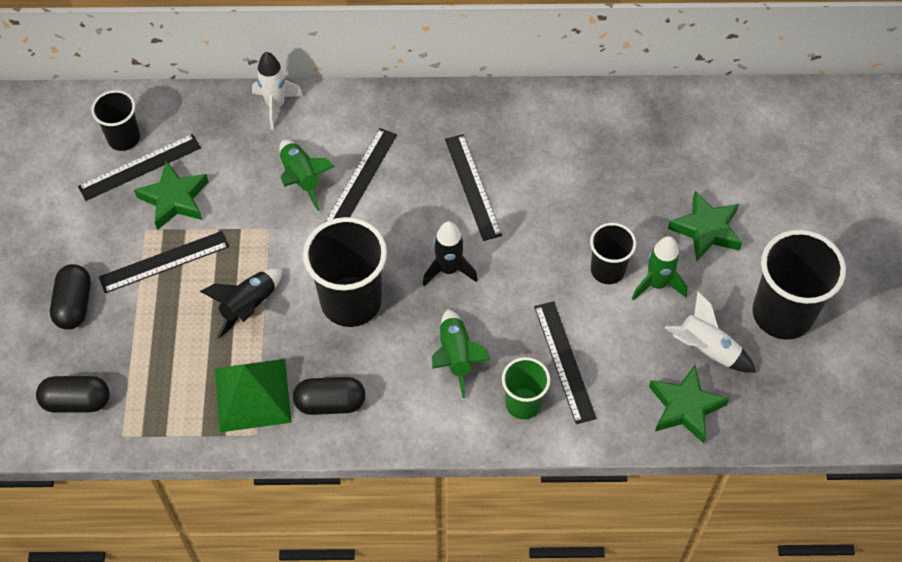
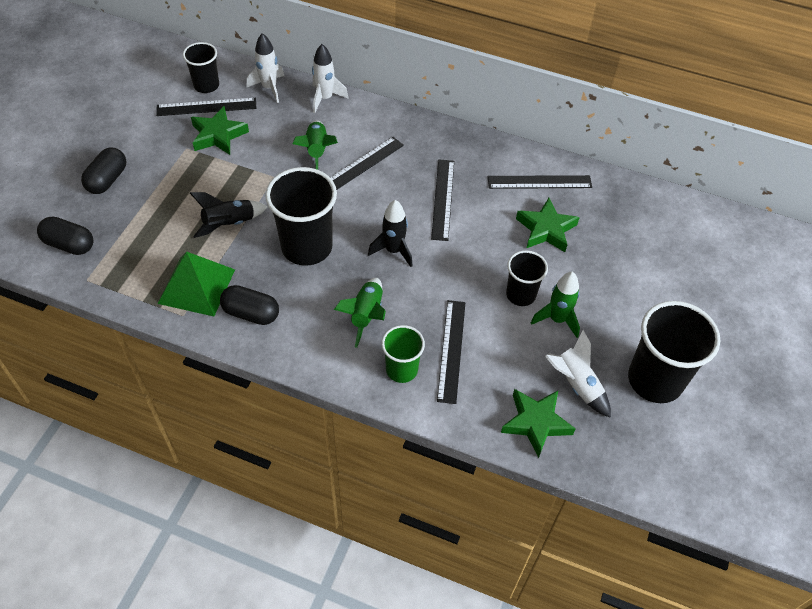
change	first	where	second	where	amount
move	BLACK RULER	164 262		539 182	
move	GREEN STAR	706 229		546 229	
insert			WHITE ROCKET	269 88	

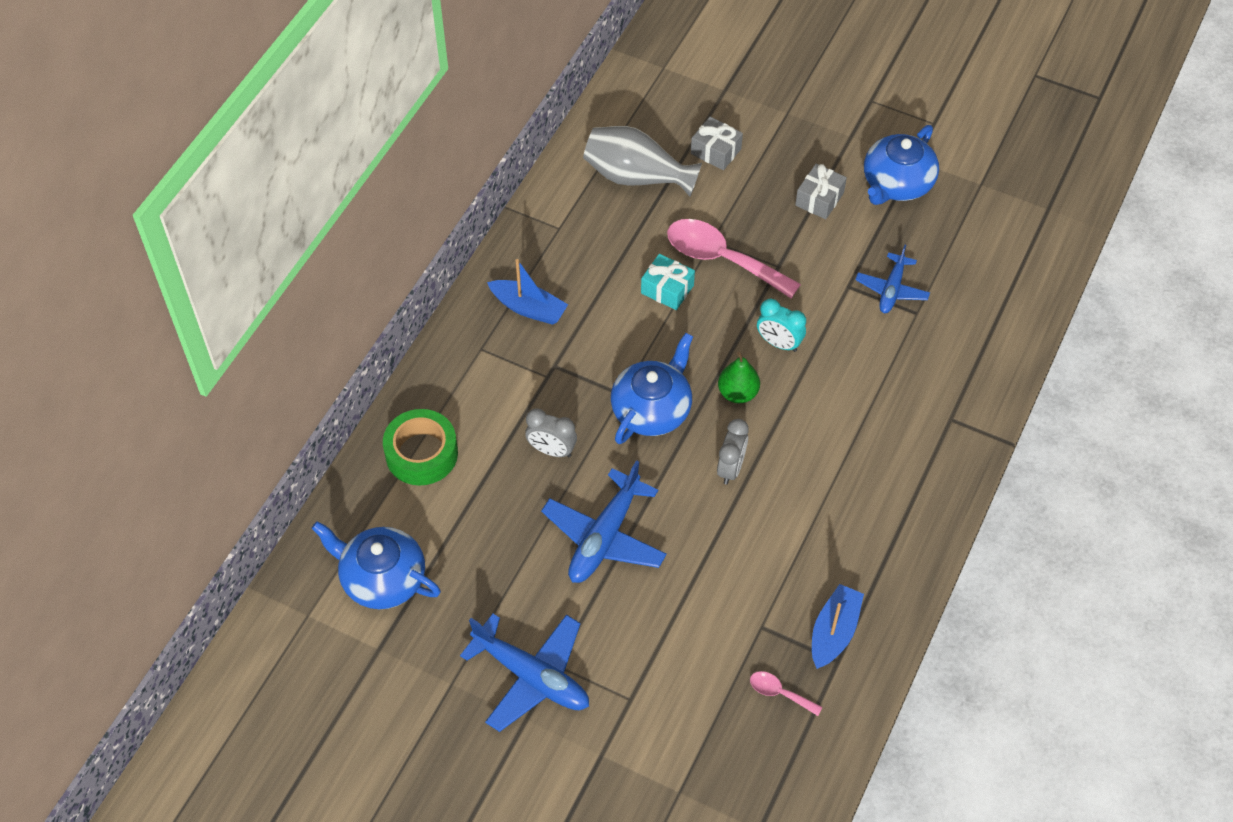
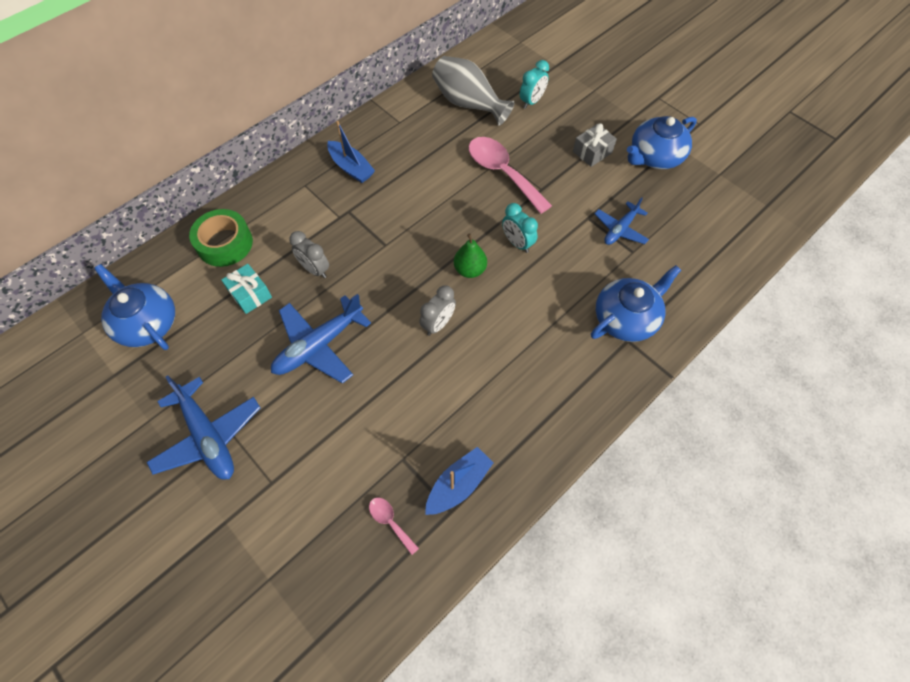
change	first	where	second	where	amount
move	BLUE TEAPOT	652 409		626 318	
move	TURQUOISE GIFT	667 289		250 294	
replace	GREY GIFT	716 151	TURQUOISE CLOCK	532 102	

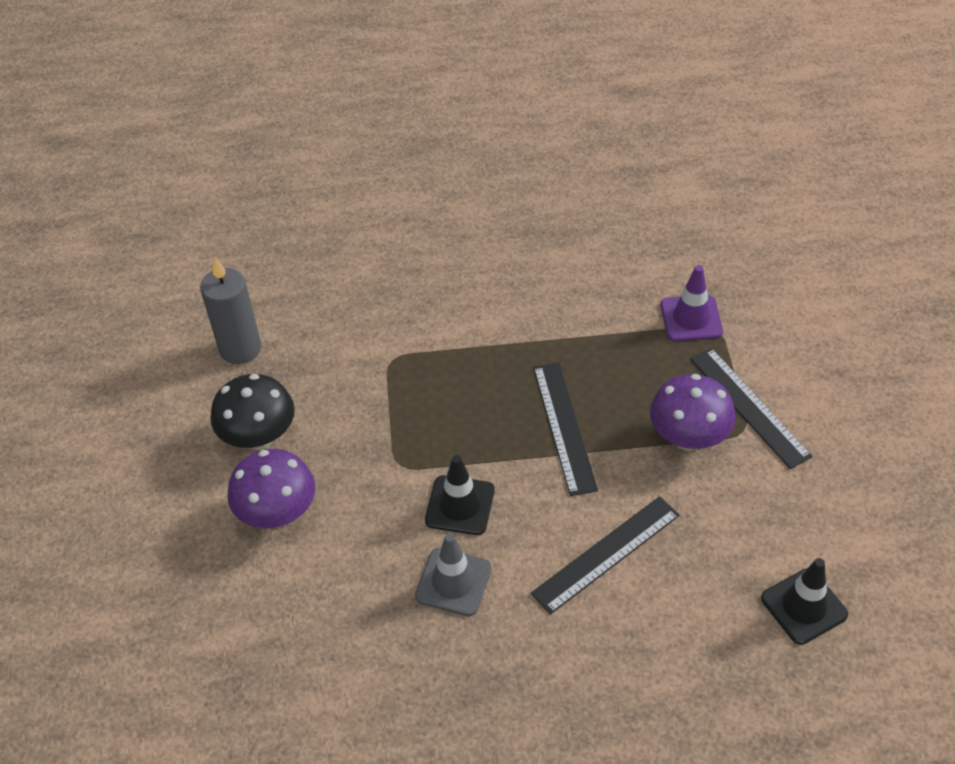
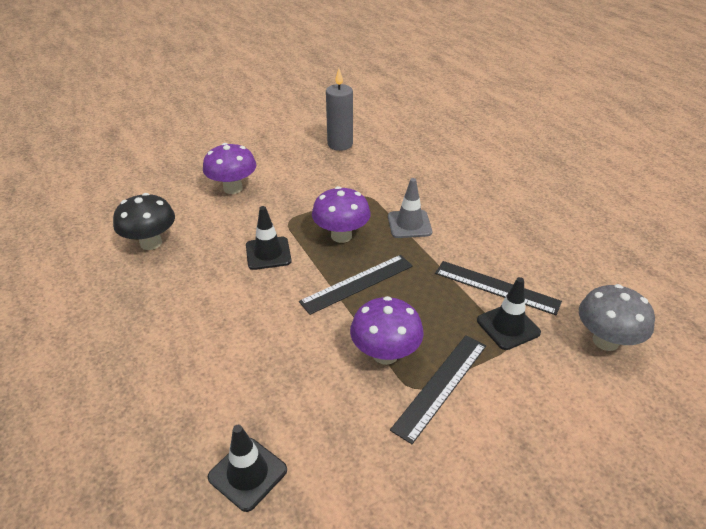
change	first	where	second	where	amount
move	BLACK MUSHROOM	259 437		151 243	
move	GREY TRAFFIC CONE	453 582		409 224	
move	BLACK RULER	606 554		496 287	
recolor	PURPLE TRAFFIC CONE	691 318	BLACK TRAFFIC CONE	508 326	
insert			PURPLE MUSHROOM	341 236	
insert			GREY MUSHROOM	605 341	

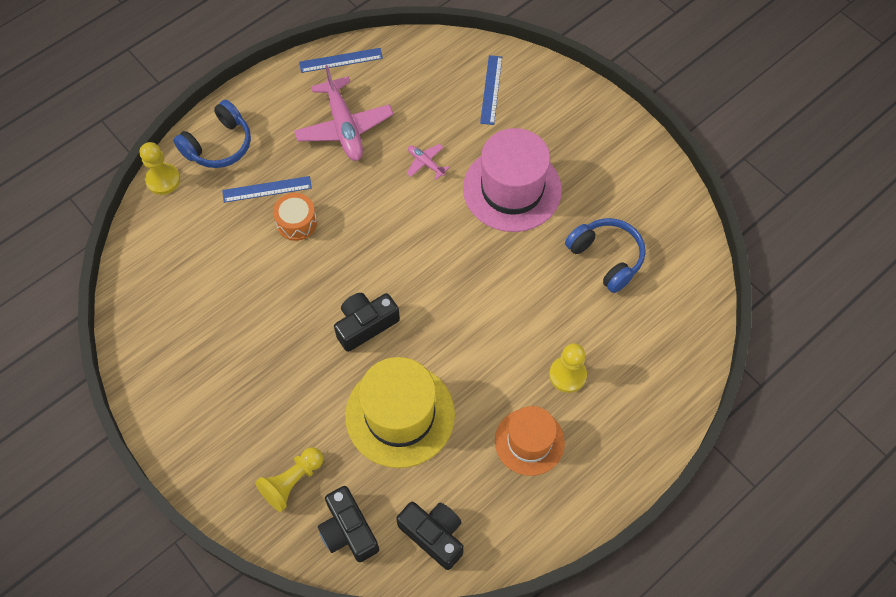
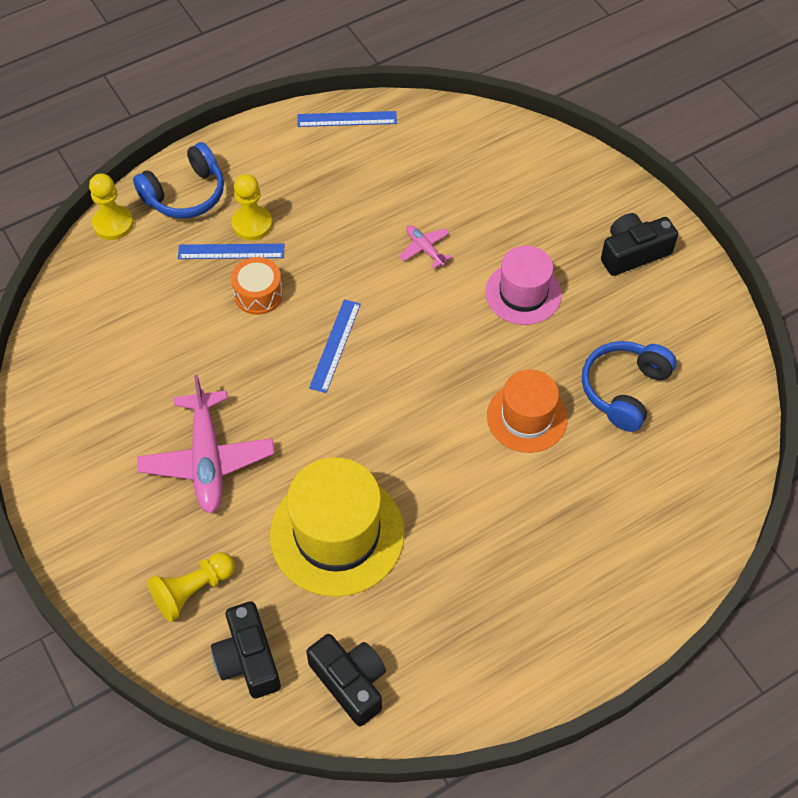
change	first	where	second	where	amount
move	PINK PLANE	344 127		207 459	
move	BLACK CAMERA	365 325		633 253	
resize	PINK HAT	512 189		523 293	x0.63
move	BLUE RULER	491 89		335 345	
move	ORANGE HAT	529 441		527 417	
move	YELLOW PAWN	567 375		252 224	
rotate	BLUE HEADPHONES	606 258		624 389	120 degrees counterclockwise

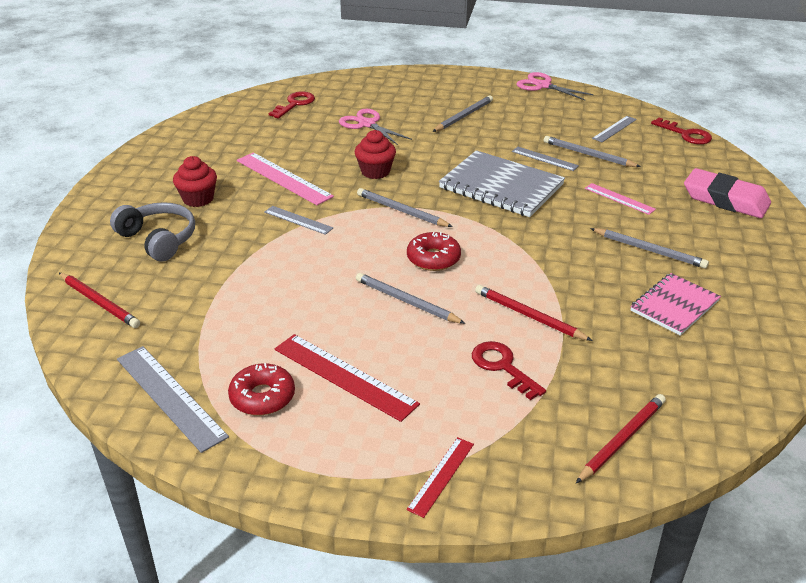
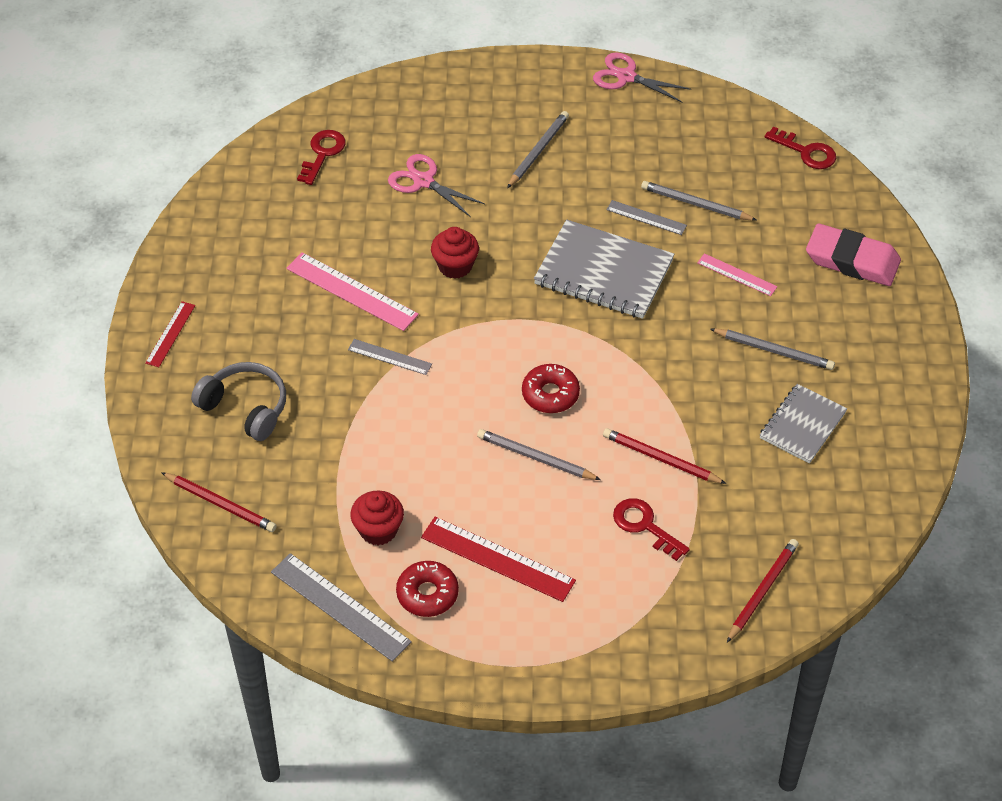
change	first	where	second	where	amount
move	RED CUPCAKE	198 199		378 530	
delete	GREY PENCIL	402 211			
move	RED RULER	441 476		170 334	
delete	GREY RULER	614 129			
recolor	PINK NOTEBOOK	674 306	GREY NOTEBOOK	802 425	

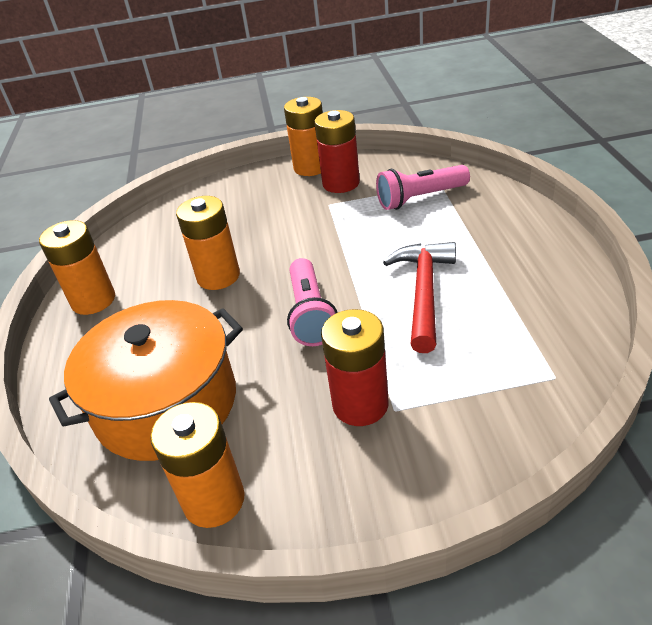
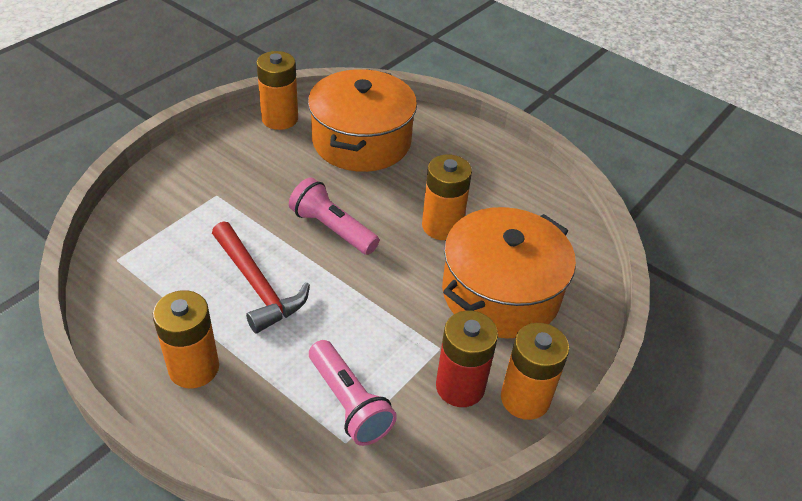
change	first	where	second	where	amount
move	ORANGE BATTERY	93 300		194 368	
delete	RED BATTERY	360 404			
rotate	PINK FLASHLIGHT	420 198		349 403	120 degrees clockwise
insert			ORANGE POT	500 293	

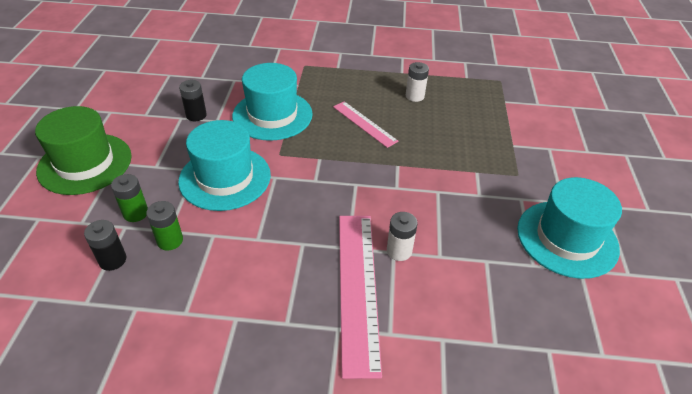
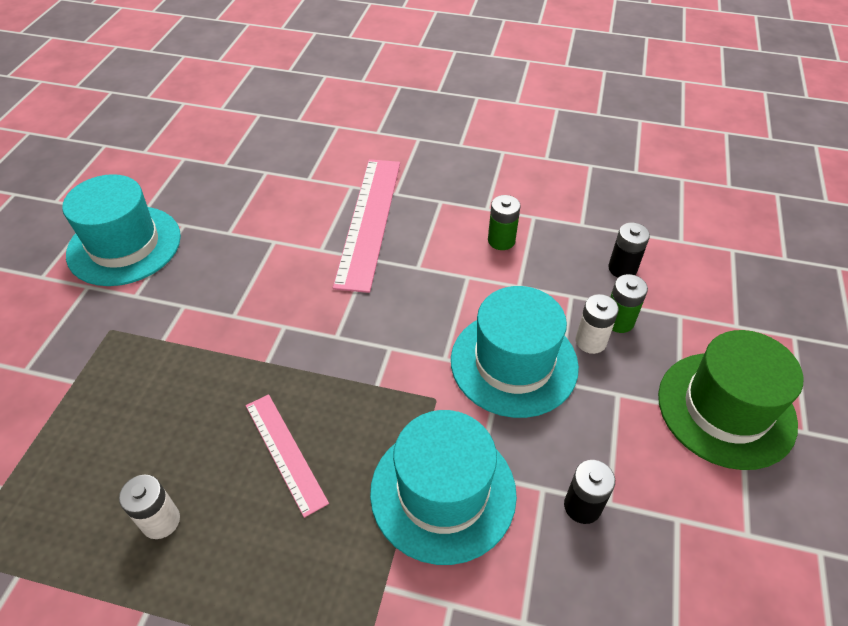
change	first	where	second	where	amount
move	GREEN BATTERY	170 240		501 240	
move	WHITE BATTERY	399 251		590 341	

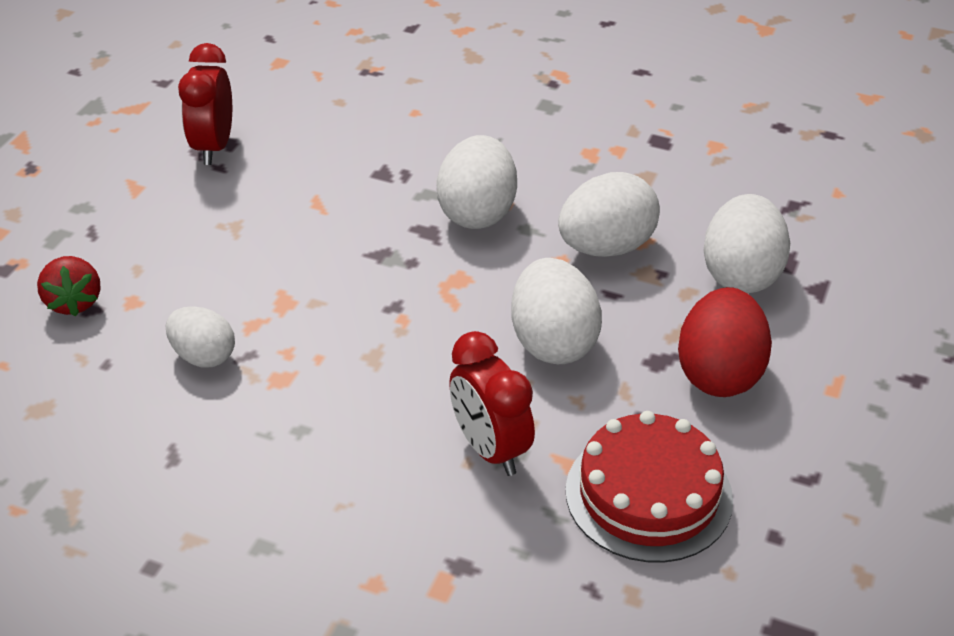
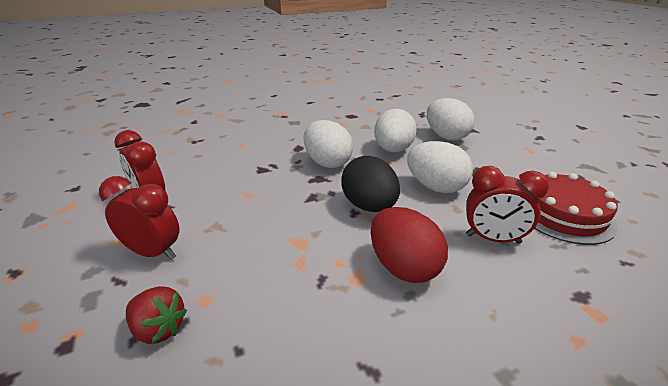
change	first	where	second	where	amount
delete	WHITE EGG	203 356			
move	RED EGG	719 373		403 267	
insert			RED CLOCK	153 252	
insert			BLACK EGG	369 206	

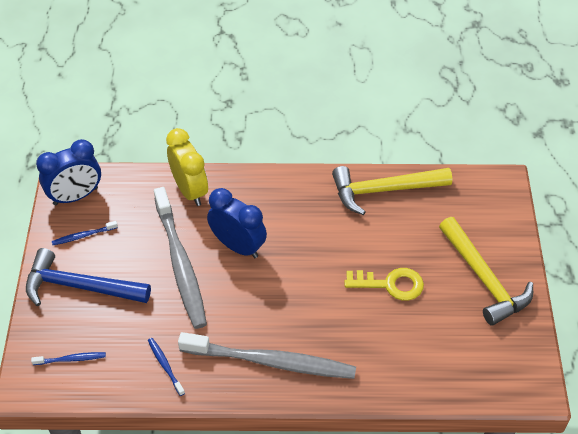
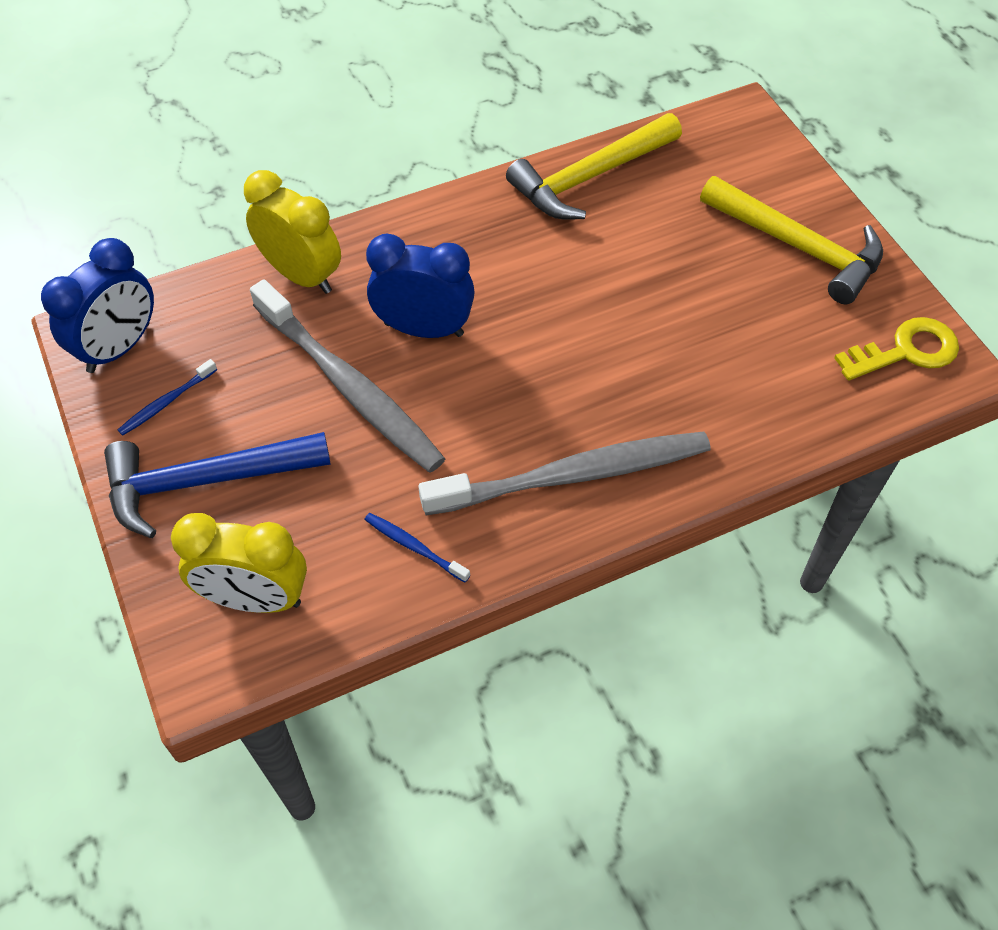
change	first	where	second	where	amount
replace	BLUE TOOTHBRUSH	71 359	YELLOW CLOCK	255 599	
move	YELLOW KEY	390 284		906 351	

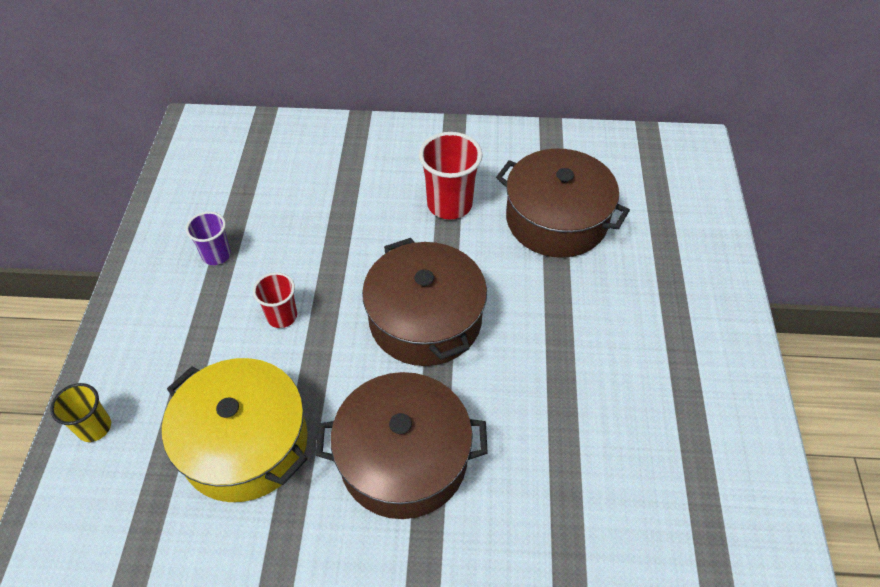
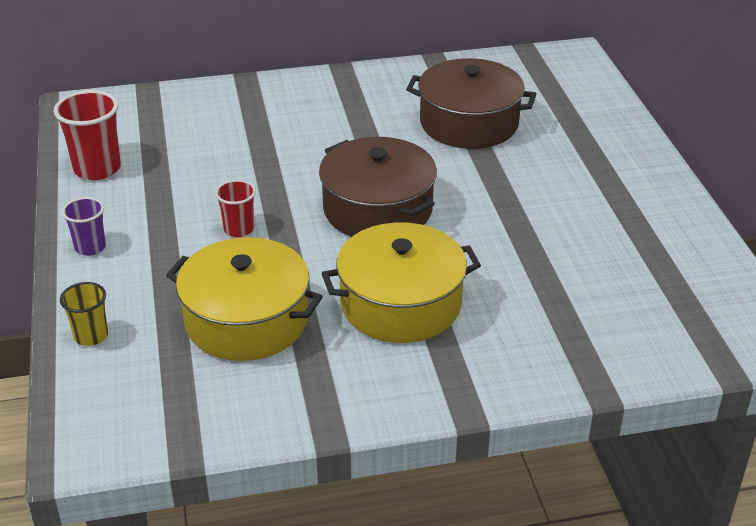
change	first	where	second	where	amount
move	PURPLE CUP	216 255		90 247	
recolor	BROWN POT	403 458	YELLOW POT	401 304	
move	RED CUP	449 204		97 168	

